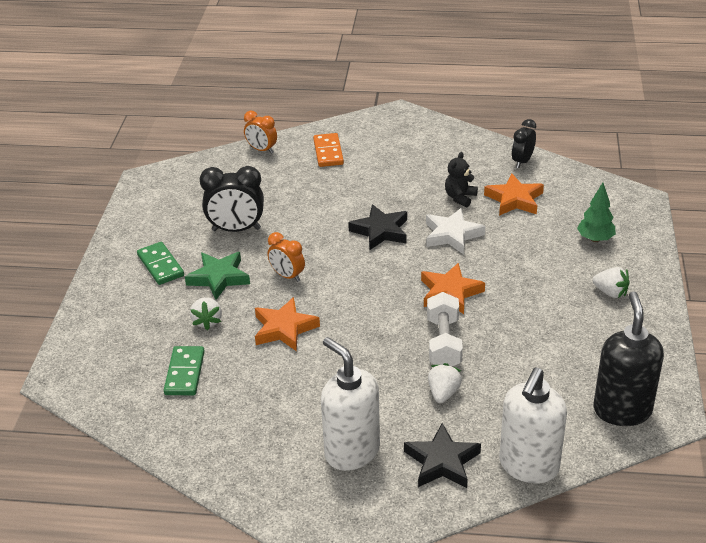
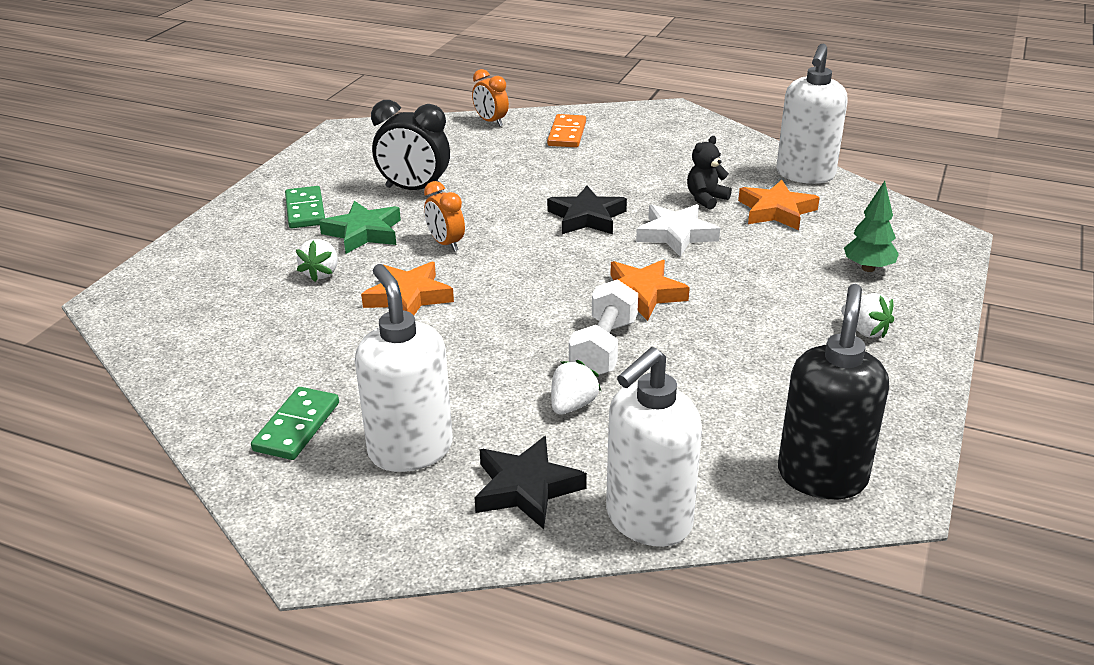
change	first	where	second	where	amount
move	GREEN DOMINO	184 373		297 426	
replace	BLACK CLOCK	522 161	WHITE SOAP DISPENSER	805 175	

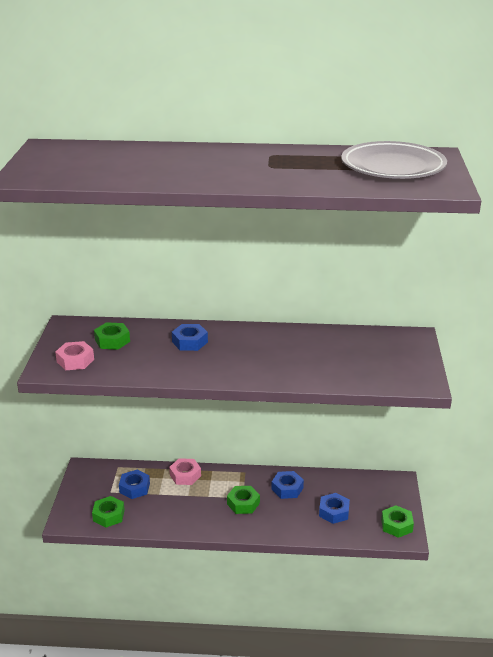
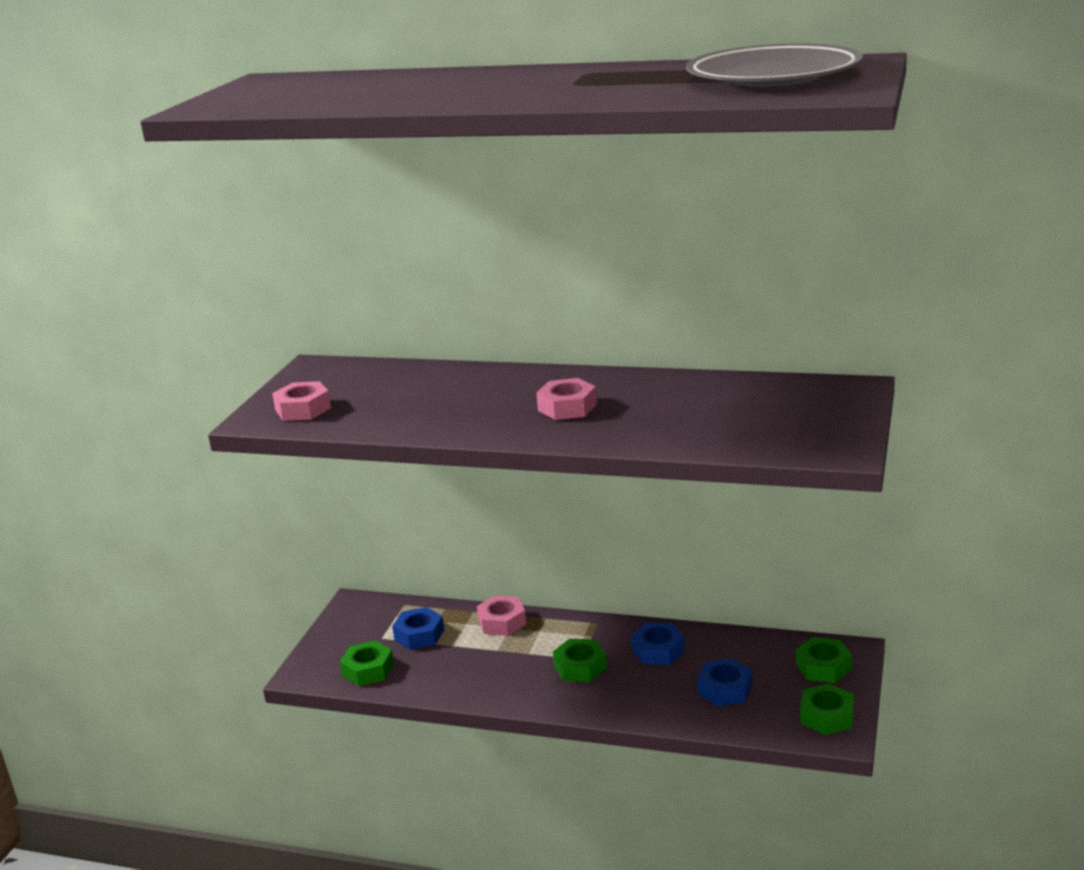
change	first	where	second	where	amount
move	GREEN NUT	112 341		823 667	
delete	BLUE NUT	190 342			
insert			PINK NUT	567 407	

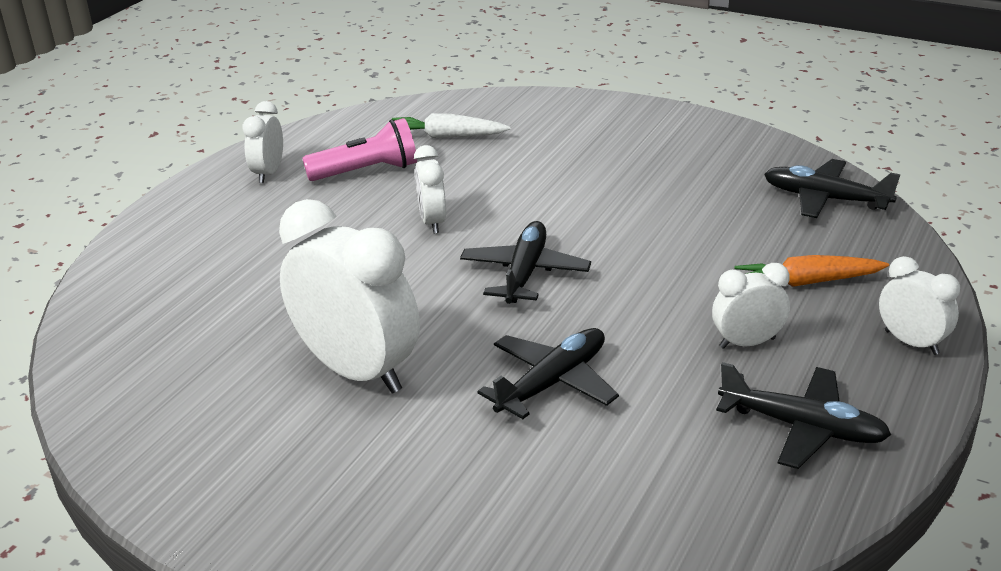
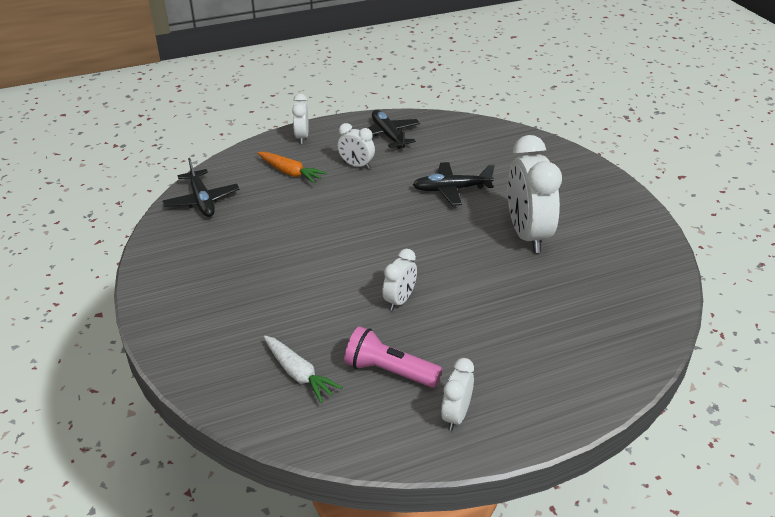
change	first	where	second	where	amount
rotate	WHITE CLOCK	268 173		456 415	150 degrees clockwise
delete	BLACK PLANE	525 273			

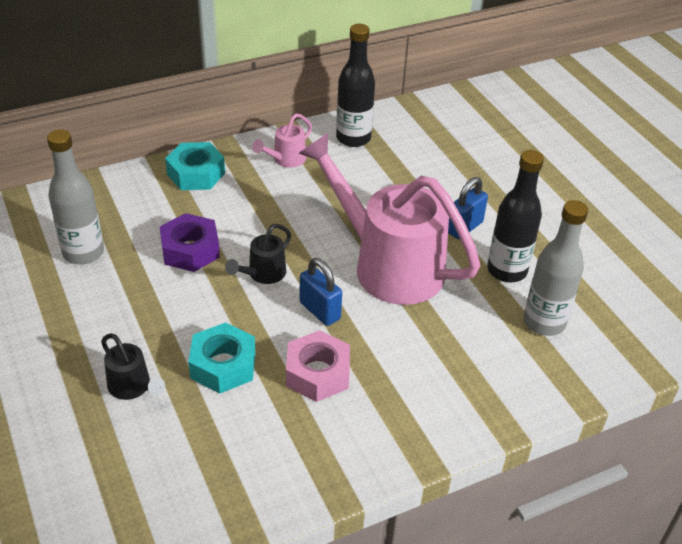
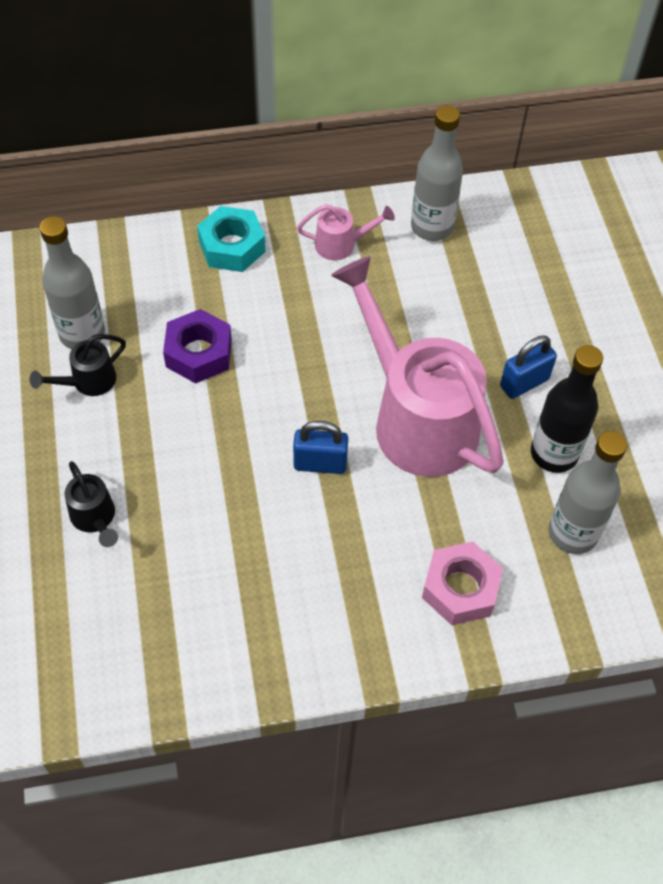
change	first	where	second	where	amount
delete	TURQUOISE NUT	223 365			
move	BLACK WATERING CAN	263 274		88 382	
rotate	PINK WATERING CAN	285 159		341 244	150 degrees counterclockwise
move	PINK NUT	317 373		460 589	
rotate	BLUE PADLOCK	320 311		320 464	60 degrees counterclockwise
recolor	BLACK BOTTLE	353 138	GREY BOTTLE	432 227	

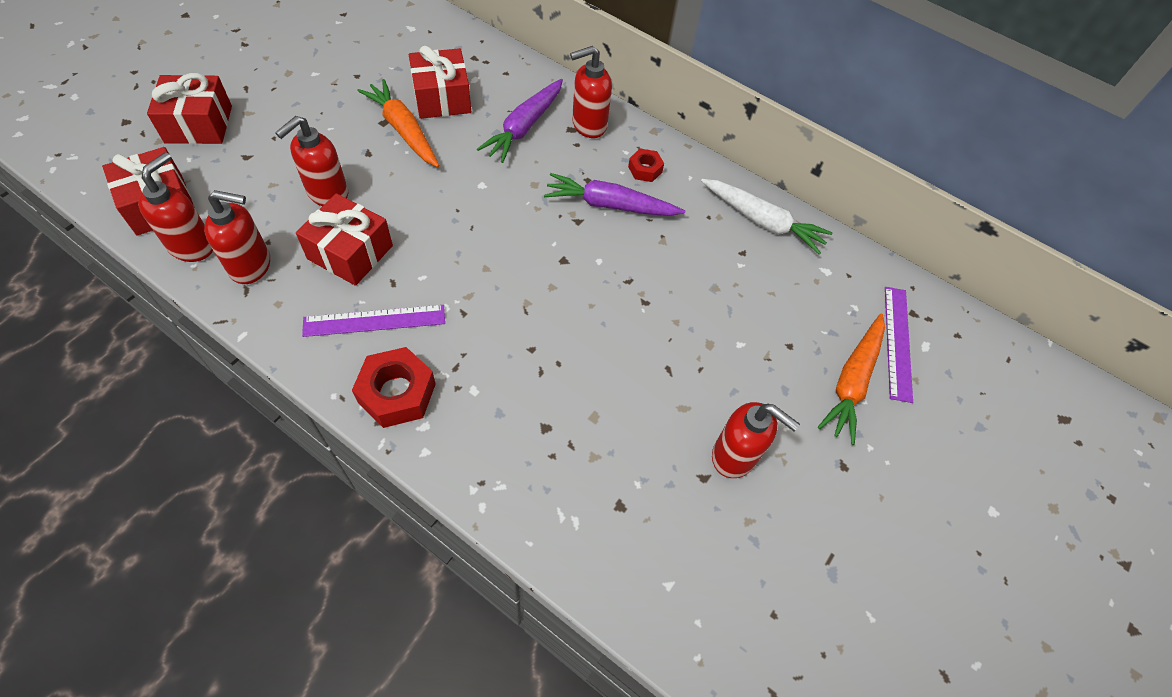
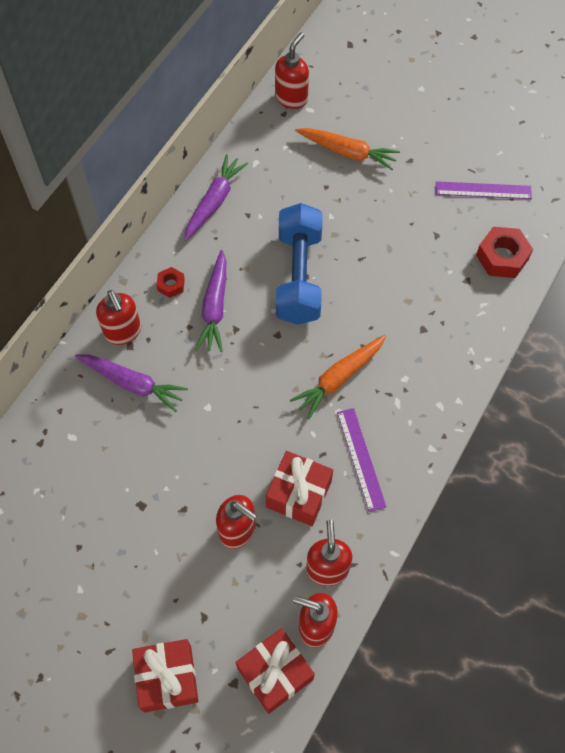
change	first	where	second	where	amount
move	RED NUT	397 393		502 257	
move	ORANGE CARROT	403 130		339 378	
delete	RED GIFT	442 98			
recolor	WHITE CARROT	762 221	PURPLE CARROT	214 202	
move	RED SOAP DISPENSER	734 456		292 98	
move	PURPLE RULER	897 342		483 190	
insert			BLUE DUMBBELL	299 276	

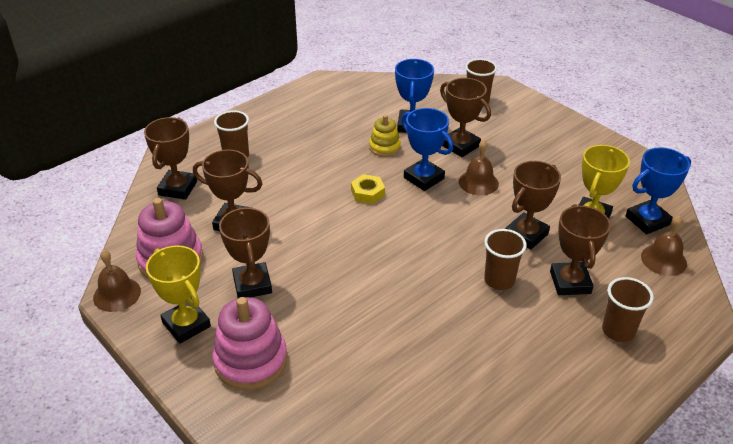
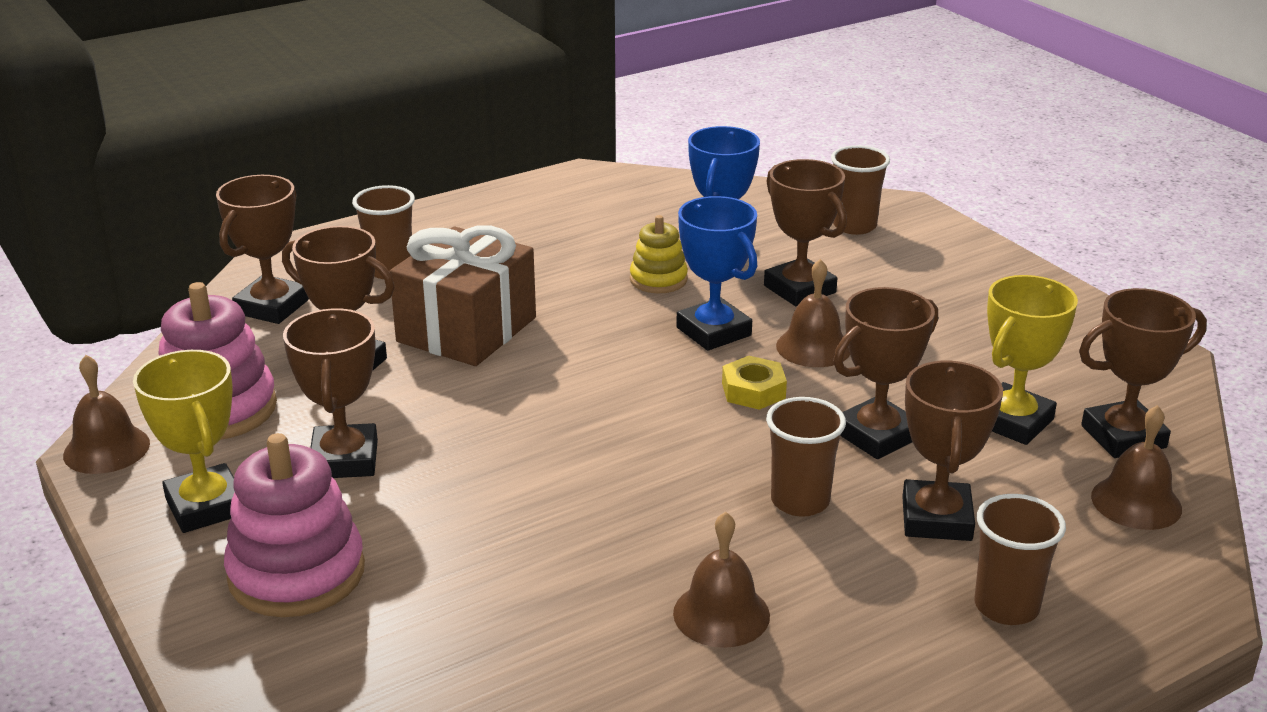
change	first	where	second	where	amount
move	YELLOW NUT	367 193		753 390	
recolor	BLUE TROPHY	647 220	BROWN TROPHY	1123 436	
insert			BROWN GIFT	467 330	
insert			BROWN BELL	721 614	

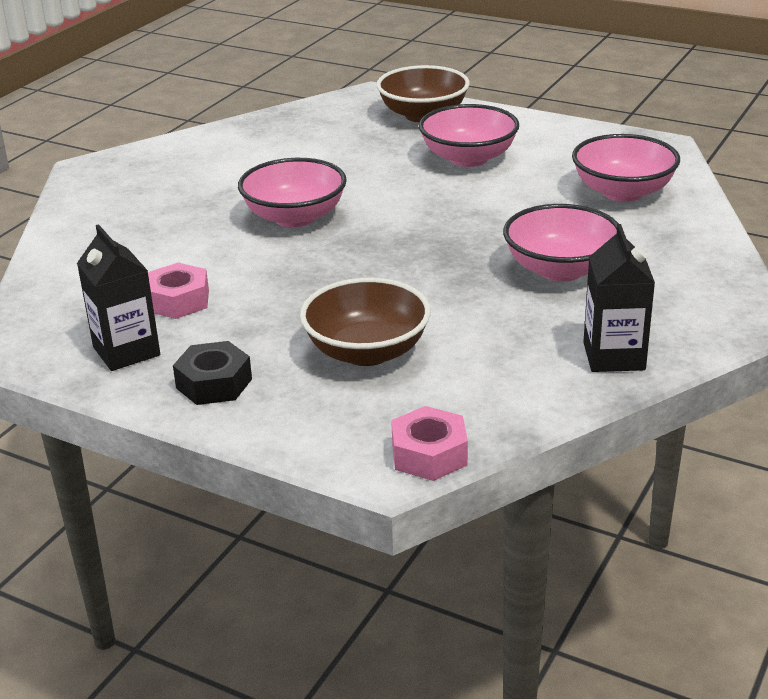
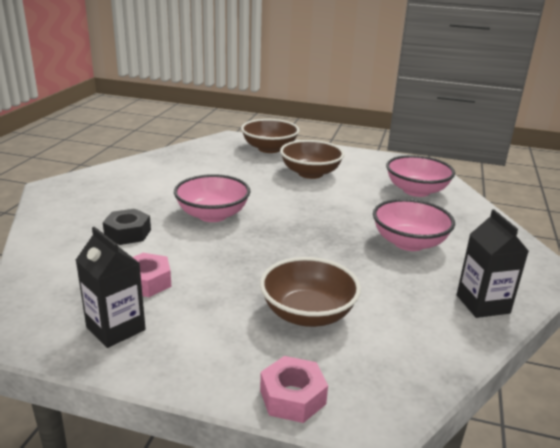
change	first	where	second	where	amount
move	BLACK NUT	214 383		128 233	
move	PINK NUT	429 454		292 397	
recolor	PINK BOWL	468 158	BROWN BOWL	310 173	

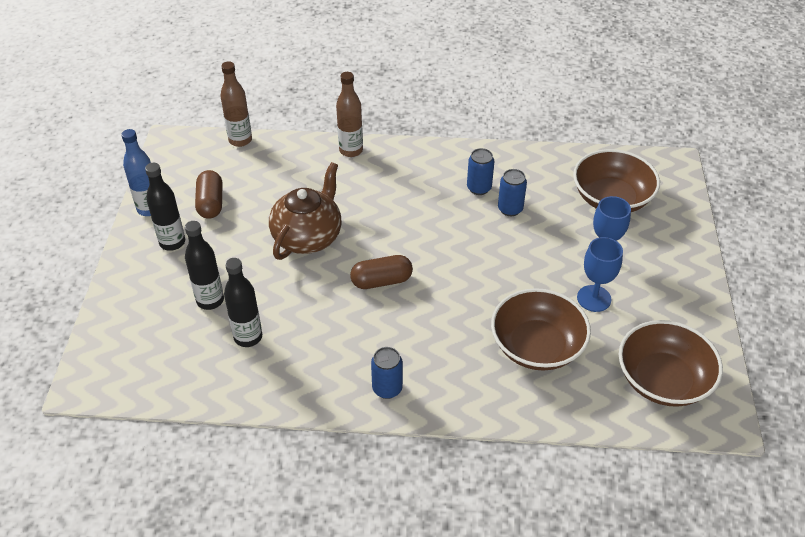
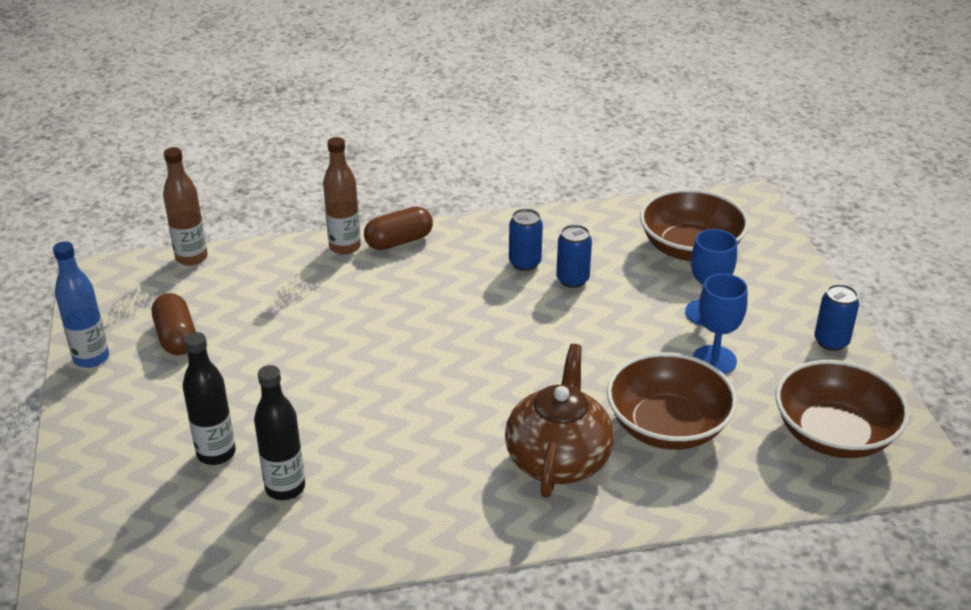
change	first	where	second	where	amount
delete	BLACK BOTTLE	172 242			
move	BROWN TEAPOT	308 237		558 459	
move	BROWN CAPSULE	381 281		399 241	
move	BLUE CAN	387 388		831 341	

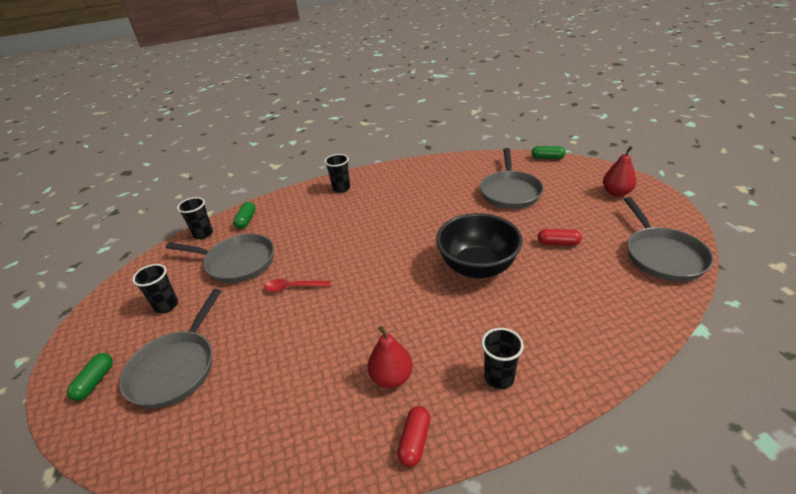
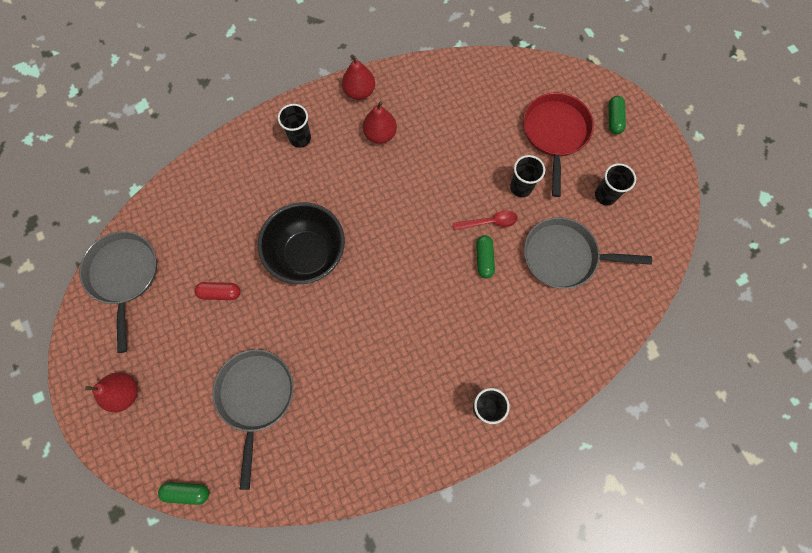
change	first	where	second	where	amount
recolor	GREY PAN	175 368	RED PAN	555 133	
move	BLACK CUP	203 234		521 187	
move	GREEN CAPSULE	246 220		484 259	
replace	RED CAPSULE	415 441	RED PEAR	359 91	

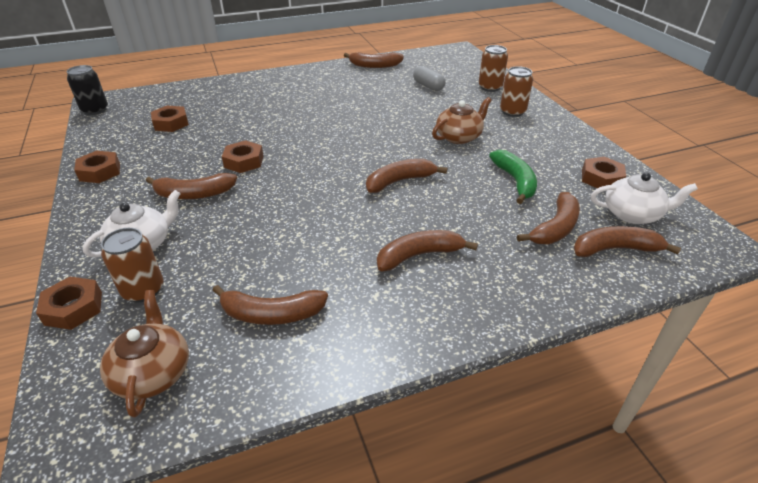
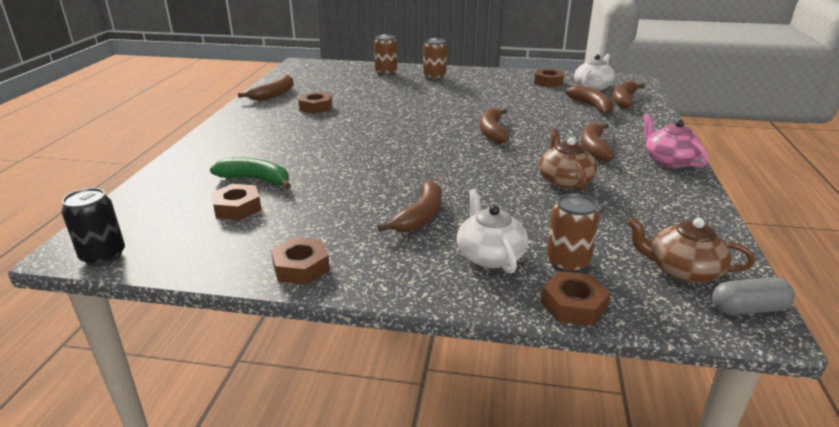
change	first	where	second	where	amount
delete	BROWN BANANA	271 314			
move	BROWN NUT	244 161		316 107	
move	GREY CAPSULE	428 86		748 309	
move	BROWN TEAPOT	459 137		564 181	
move	GREEN BANANA	515 181		256 180	
insert			PINK TEAPOT	668 161	

